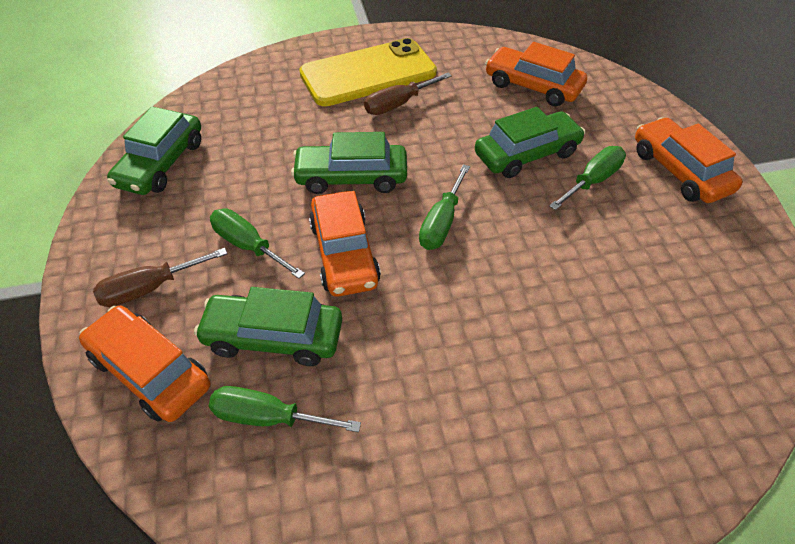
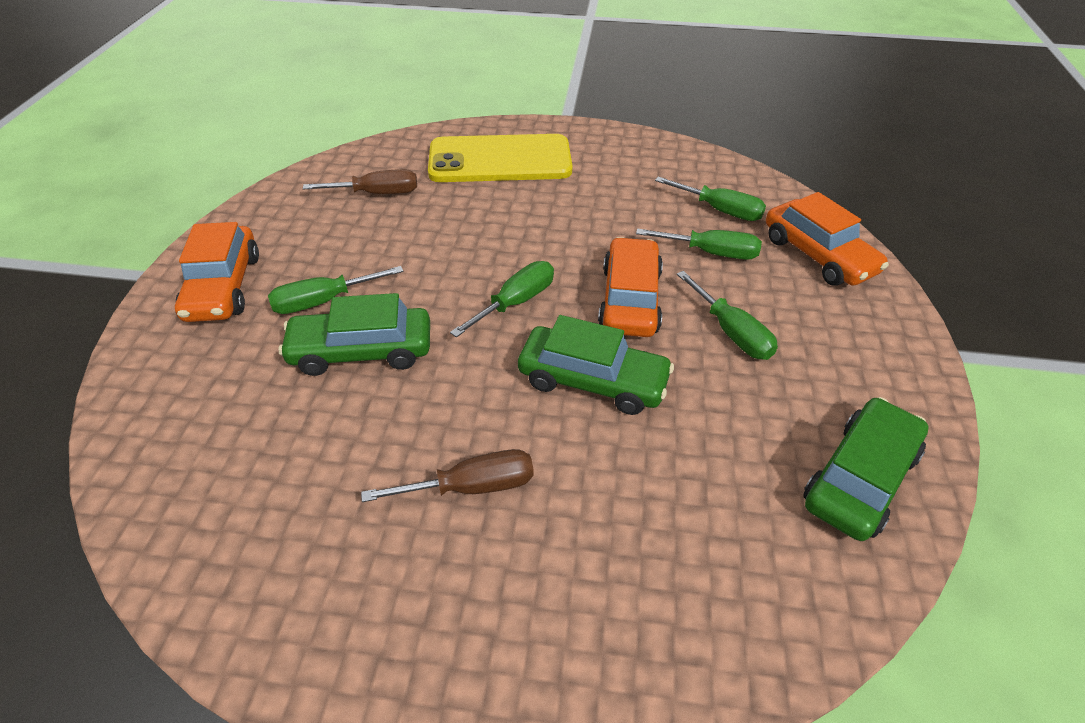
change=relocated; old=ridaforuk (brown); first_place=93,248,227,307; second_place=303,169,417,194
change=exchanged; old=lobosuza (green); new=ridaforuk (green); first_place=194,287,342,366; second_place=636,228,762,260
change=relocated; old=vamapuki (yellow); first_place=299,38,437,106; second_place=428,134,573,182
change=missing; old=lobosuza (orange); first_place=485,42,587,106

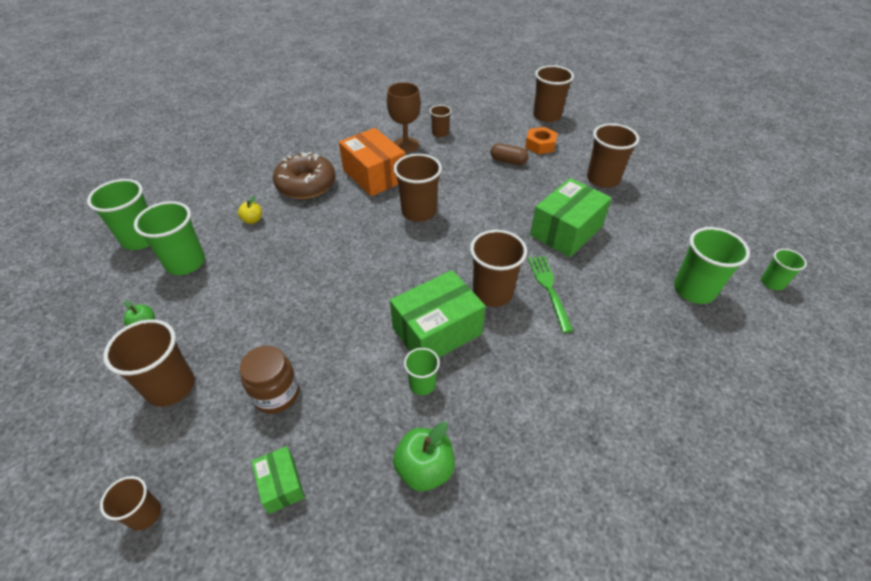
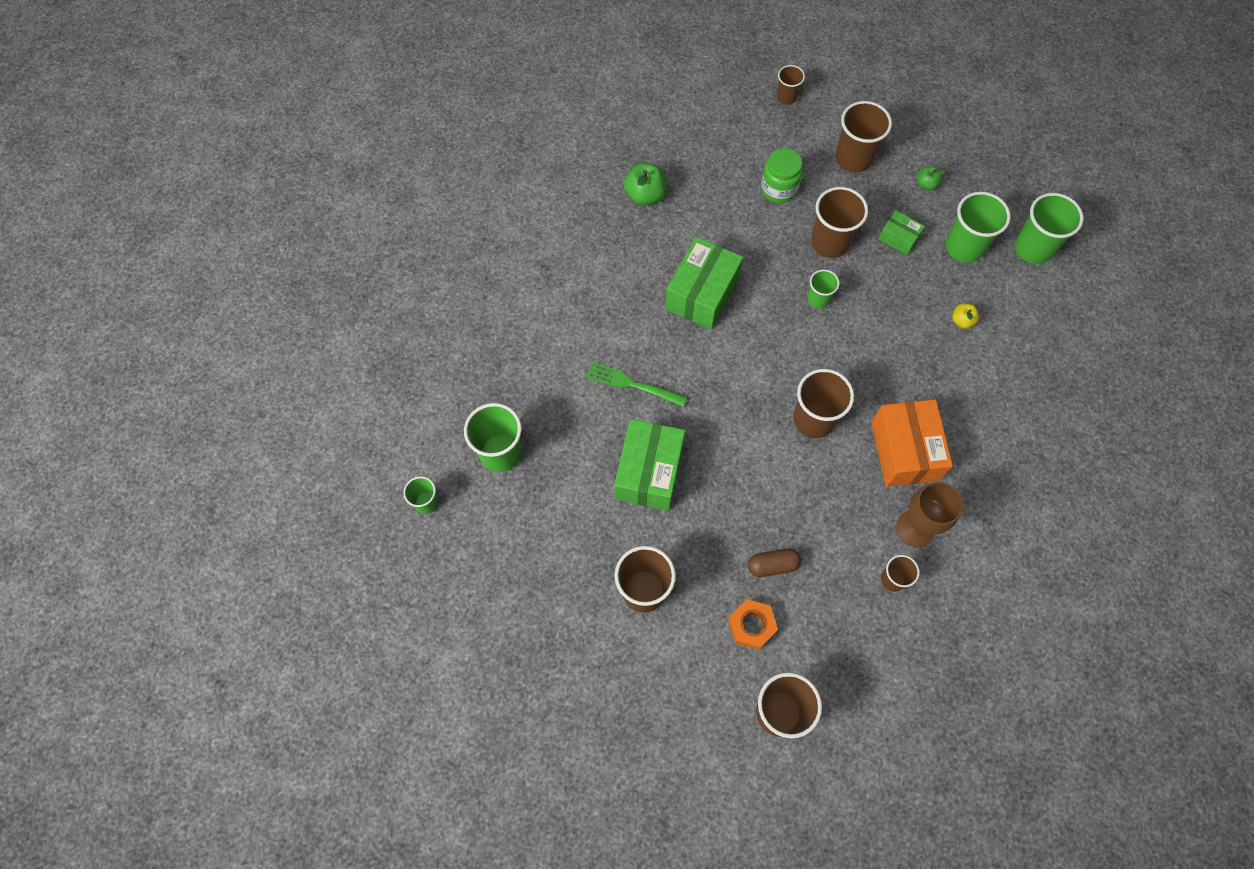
change=colour; old=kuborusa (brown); new=kuborusa (green); first_place=240,346,299,414; second_place=761,148,803,203
change=relocated; old=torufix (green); first_place=251,446,305,514; second_place=878,210,925,255
change=missing; old=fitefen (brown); first_place=273,152,336,199
change=spun; old=torufix (orange); first_place=339,128,405,196; second_place=871,399,953,487; degrees=60
change=relocated; old=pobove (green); first_place=404,348,440,395; second_place=807,270,839,309
change=relocated; old=pobove (brown); first_place=470,230,527,307; second_place=811,187,868,258
change=spun; old=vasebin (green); first_place=528,256,573,333; second_place=586,361,687,406; degrees=150

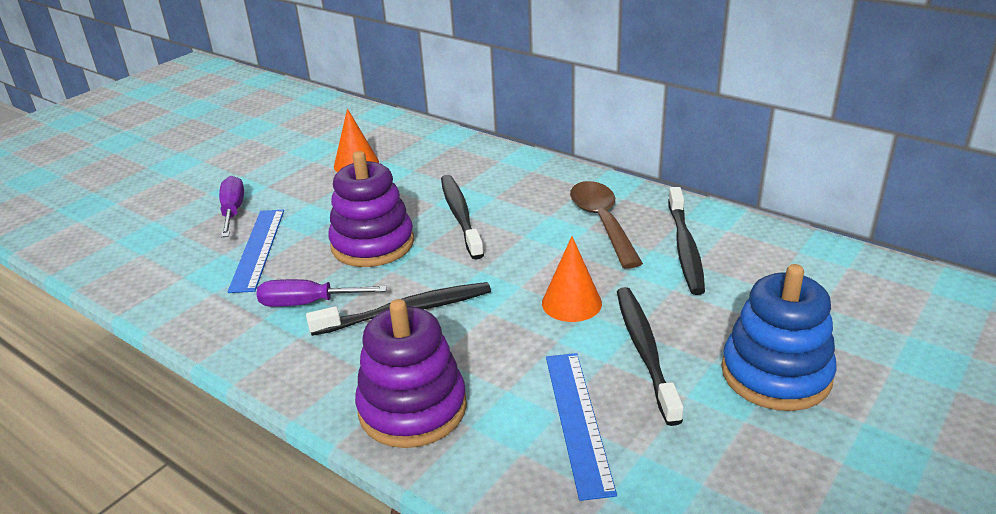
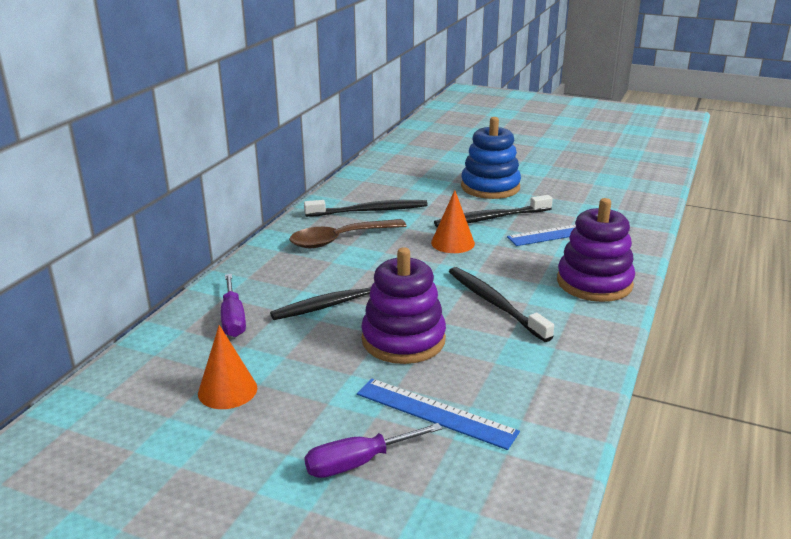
change=spun; old=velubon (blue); first_place=228,209,284,293; second_place=357,378,520,450; degrees=45
change=relocated; old=ridaforuk (purple); first_place=256,279,387,307; second_place=221,274,246,337

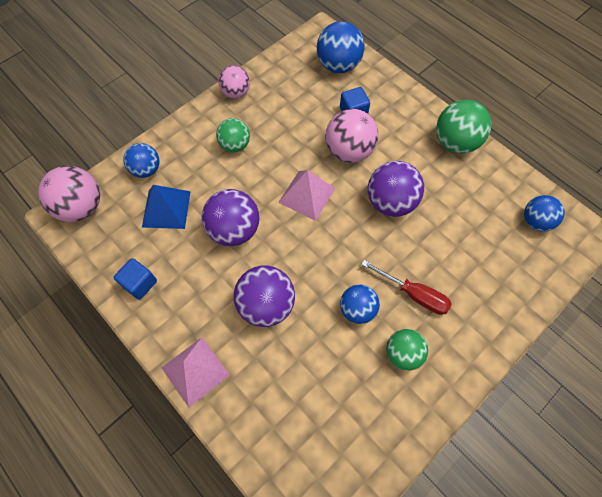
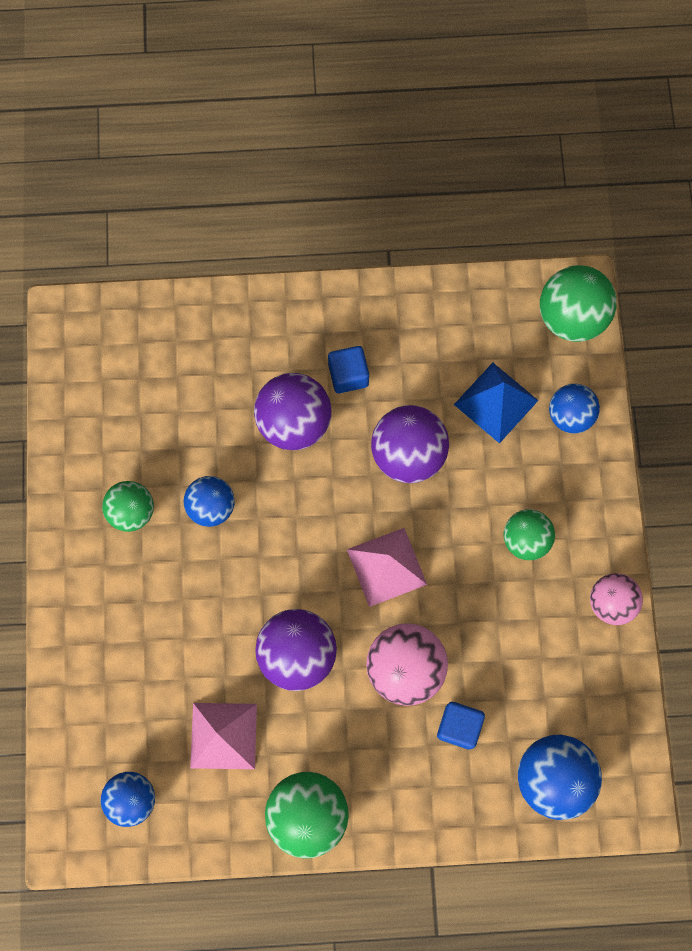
change=colour; old=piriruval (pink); new=piriruval (green); first_place=38,166,100,222; second_place=540,265,617,342
change=relocated; old=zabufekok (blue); first_place=114,258,157,300; second_place=328,346,369,393
change=relocated; old=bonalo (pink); first_place=162,337,230,408; second_place=190,703,257,769
change=missing; old=ridaforuk (red); first_place=361,260,452,315

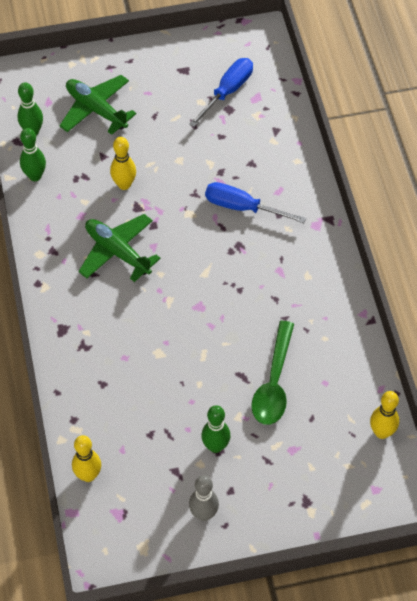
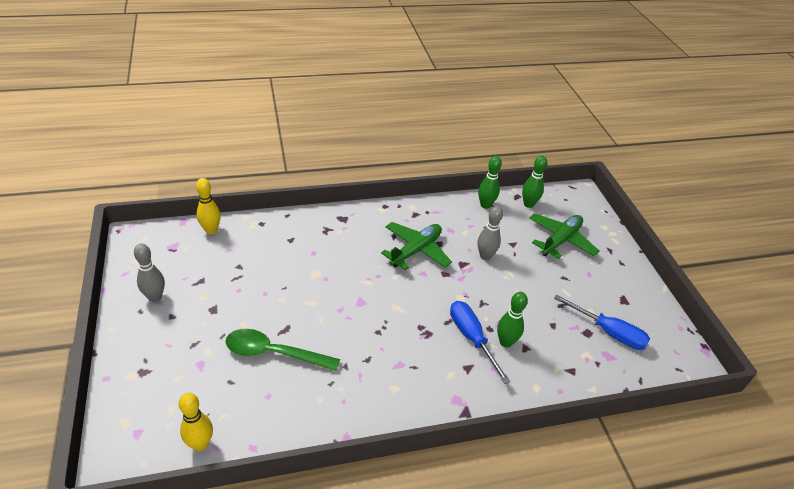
change=colour; old=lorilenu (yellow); new=lorilenu (grey); first_place=110,137,136,190; second_place=478,206,503,260
change=relocated; old=lorilenu (green); first_place=201,405,231,453; second_place=497,292,528,348
change=spun; old=ridaforuk (blue); first_place=205,182,306,223; second_place=450,301,511,384; degrees=-45

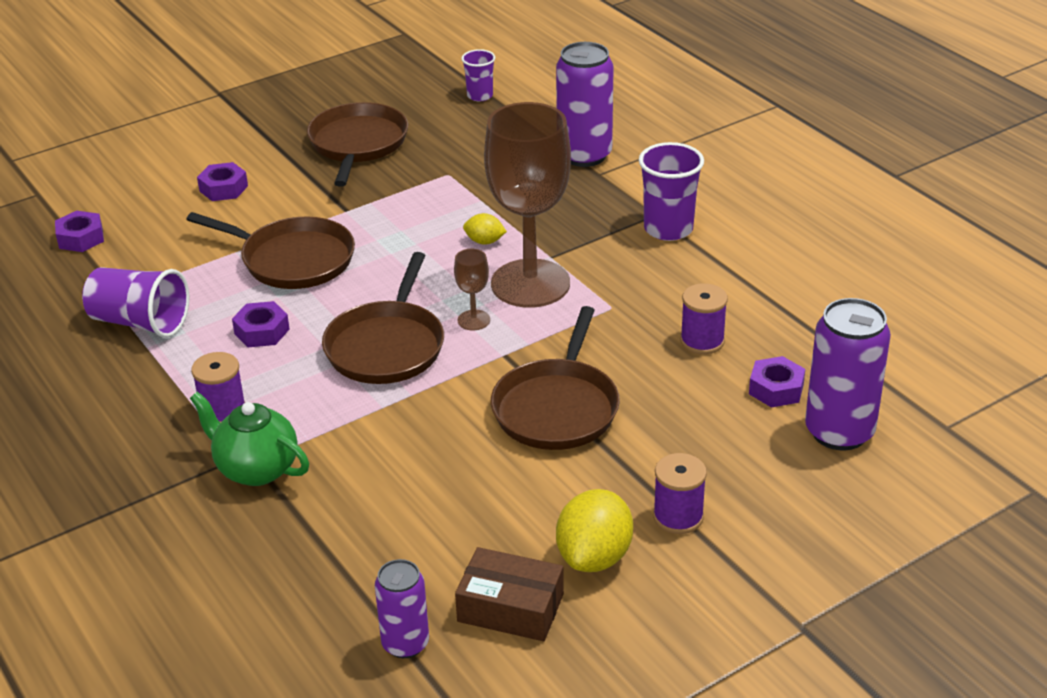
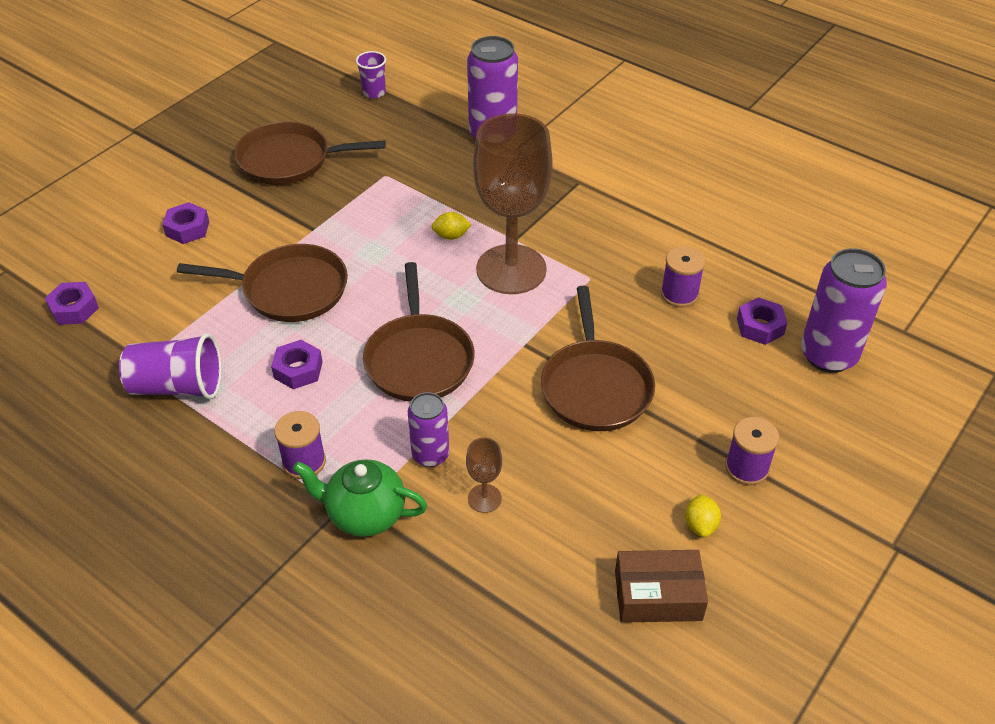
change=spun; old=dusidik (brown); first_place=307,102,408,187; second_place=234,121,386,185; degrees=-75
change=relocated; old=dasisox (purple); first_place=375,559,429,658; second_place=408,392,449,467
change=relocated; old=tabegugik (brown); first_place=454,249,490,330; second_place=466,438,502,513
change=size; old=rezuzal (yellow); first_place=556,489,633,572; second_place=685,494,721,537; factor=0.53
change=missing; old=pobove (purple); first_place=639,142,704,241

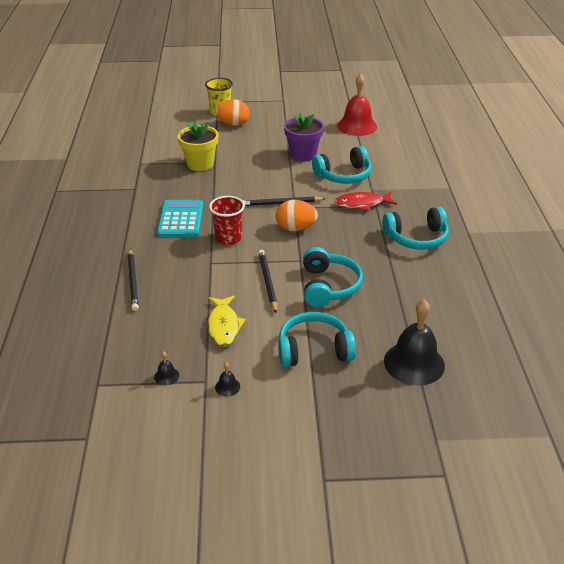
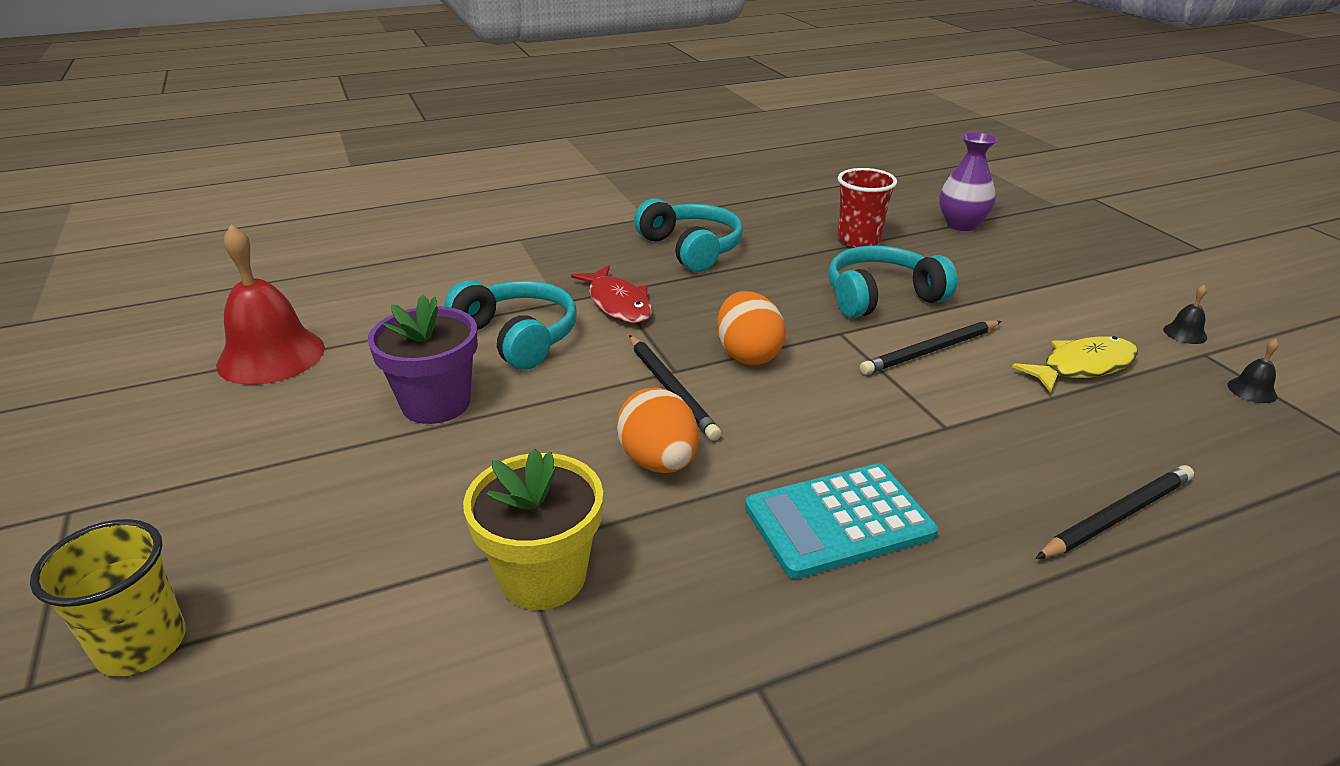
change=relocated; old=pobove (red); first_place=209,196,245,245; second_place=837,168,897,247
change=relocated; old=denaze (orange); first_place=215,99,250,126; second_place=616,388,699,473
change=missing; old=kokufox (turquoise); first_place=278,312,356,367
change=exchanged; old=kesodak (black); new=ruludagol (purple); first_place=384,299,445,386; second_place=939,132,998,231

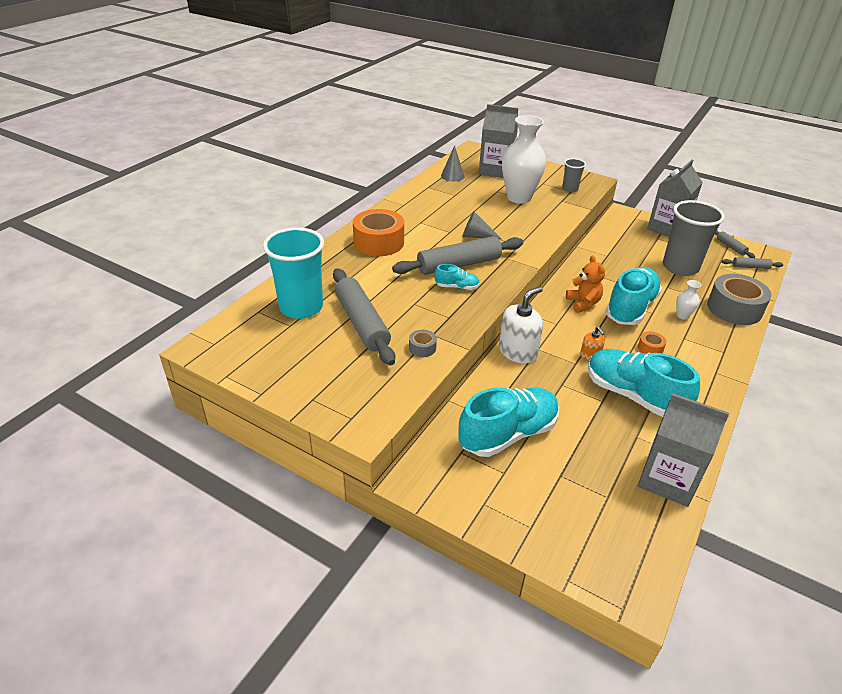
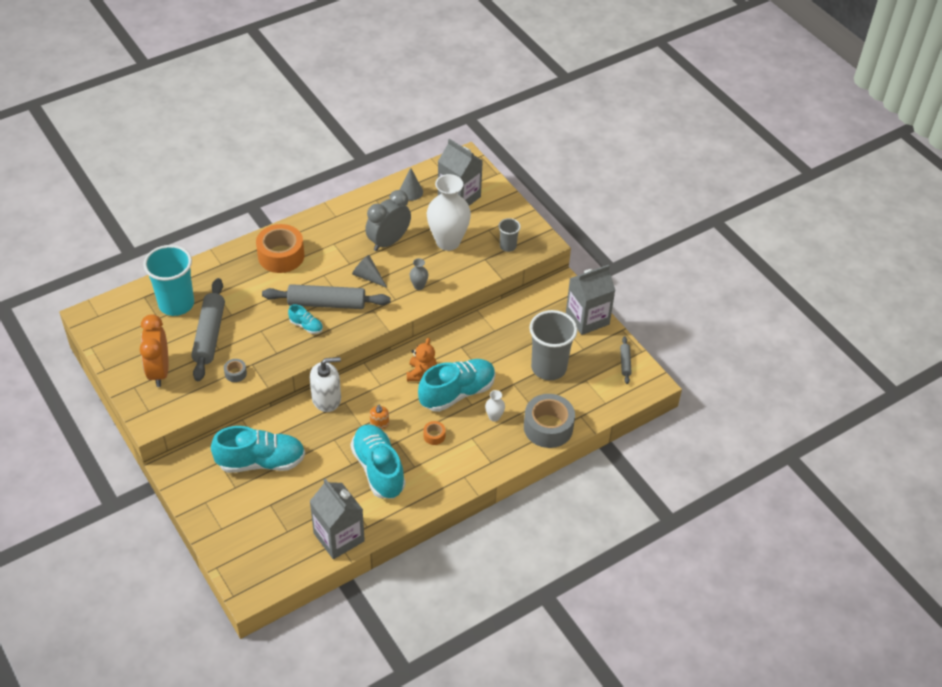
change=missing; old=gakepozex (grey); first_place=722,257,783,269
change=appeared; new=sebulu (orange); second_place=140,314,169,387
change=appeared; new=sebulu (grey); second_place=365,190,411,251
change=appeared; new=ruludagol (grey); second_place=410,258,428,290

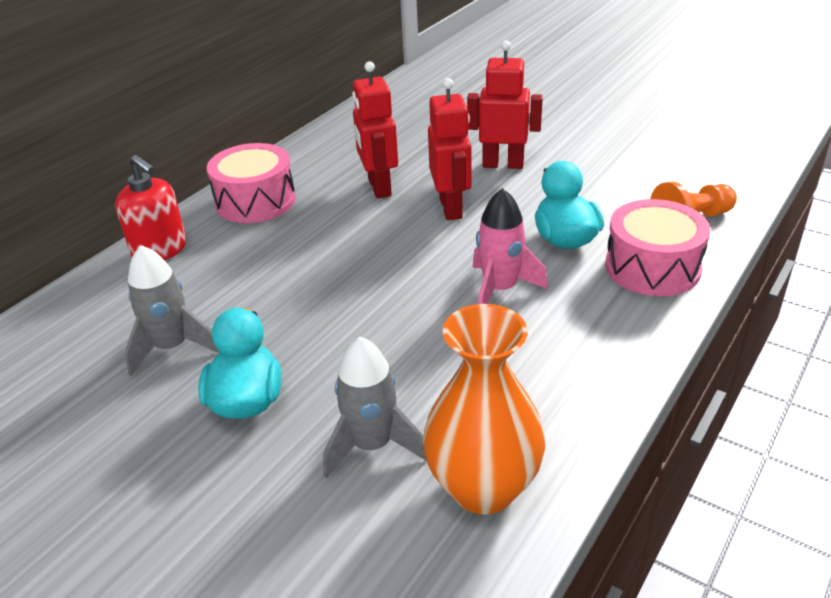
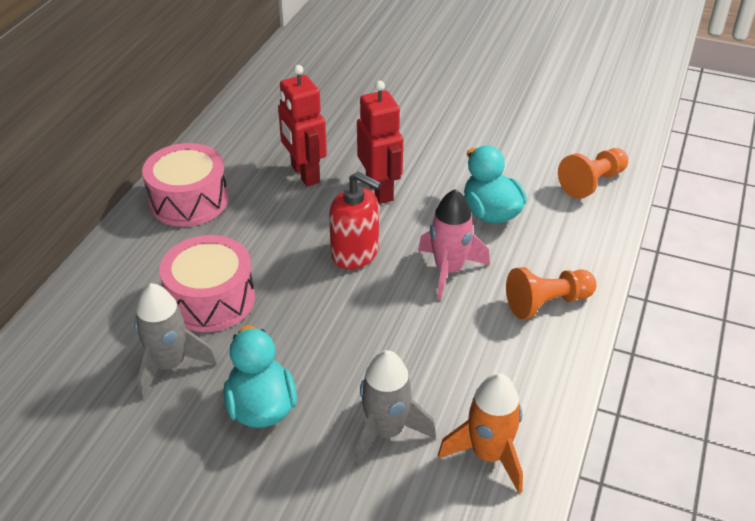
change=relocated; old=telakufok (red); first_place=115,155,186,260; second_place=329,172,381,269
change=exchanged; old=ruludagol (orange); new=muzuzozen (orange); first_place=423,304,545,515; second_place=438,373,523,493
change=missing; old=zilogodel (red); first_place=467,40,543,169
change=relocated; old=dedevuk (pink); first_place=605,199,710,296; second_place=159,235,255,332
change=appeared; new=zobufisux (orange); second_place=506,267,596,319

